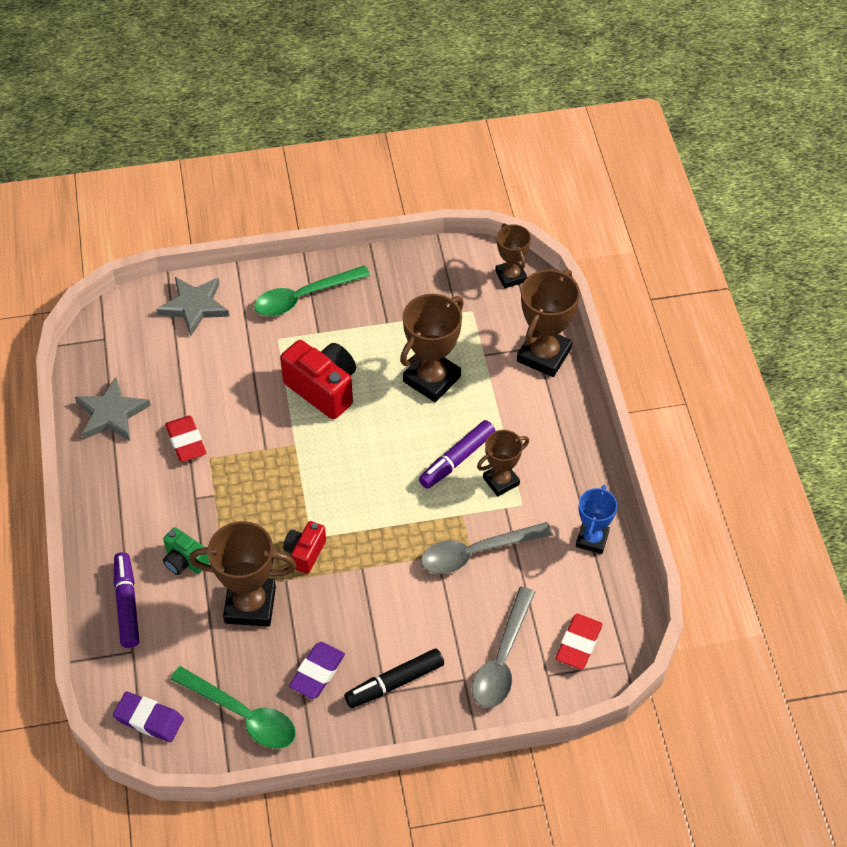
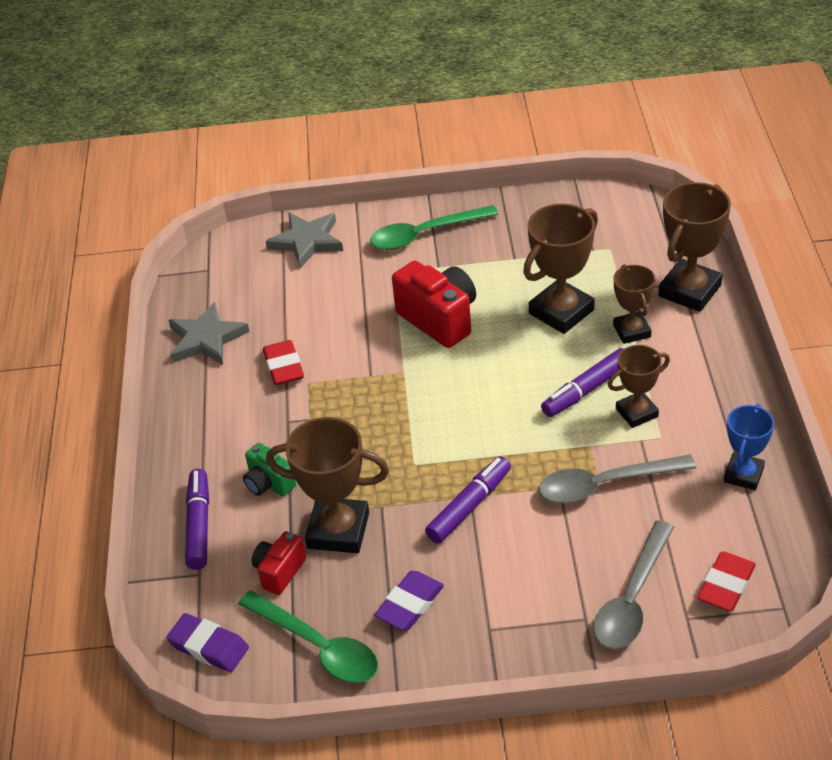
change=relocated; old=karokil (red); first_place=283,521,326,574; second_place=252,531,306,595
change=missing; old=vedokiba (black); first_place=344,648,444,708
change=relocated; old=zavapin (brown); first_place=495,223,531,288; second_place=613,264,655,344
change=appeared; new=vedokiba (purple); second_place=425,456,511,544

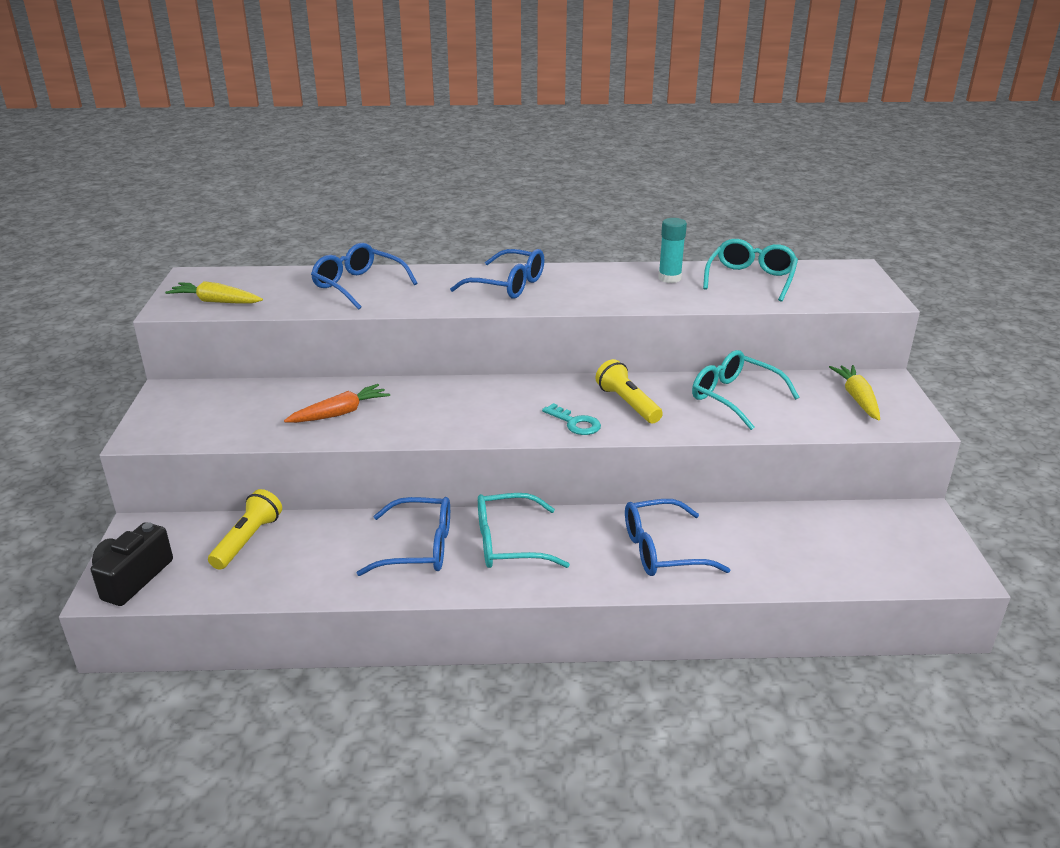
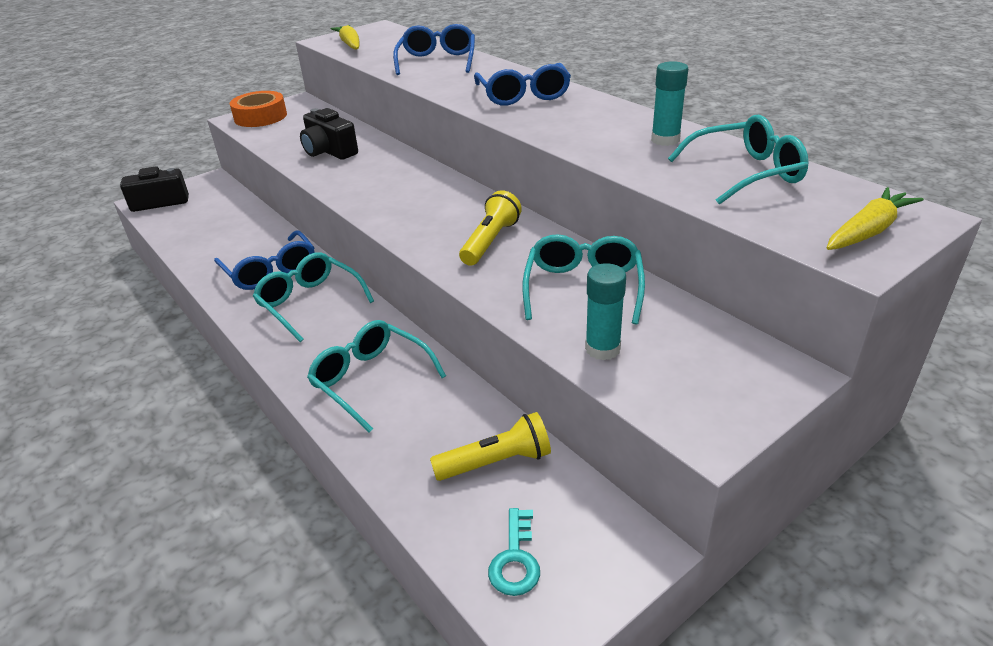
change=relocated; old=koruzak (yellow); first_place=208,489,282,570; second_place=430,412,551,481
change=exchanged; old=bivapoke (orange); new=karokil (black); first_place=284,384,390,423; second_place=300,108,358,160
change=relocated; old=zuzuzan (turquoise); first_place=542,403,601,435; second_place=488,508,540,596
change=colour; old=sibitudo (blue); new=sibitudo (turquoise); first_place=625,499,730,576; second_place=307,320,446,433
change=relocated; old=bivapoke (yellow); first_place=829,365,880,420; second_place=827,187,924,250
change=appeared; new=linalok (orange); second_place=230,91,287,127
change=appeared; new=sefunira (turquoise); second_place=585,263,626,360

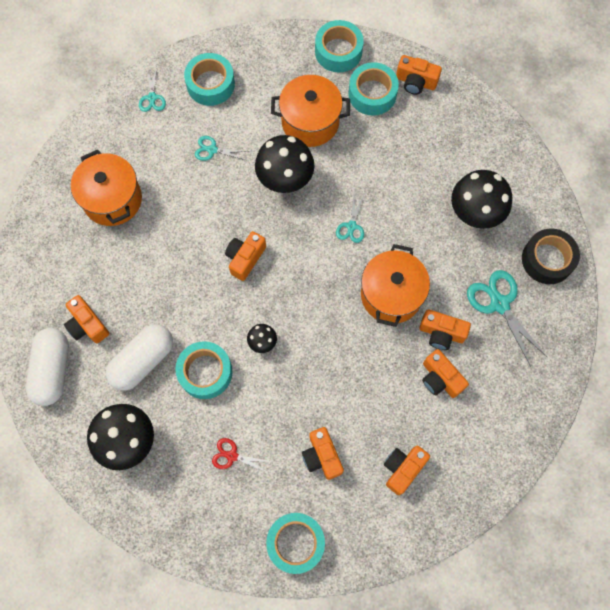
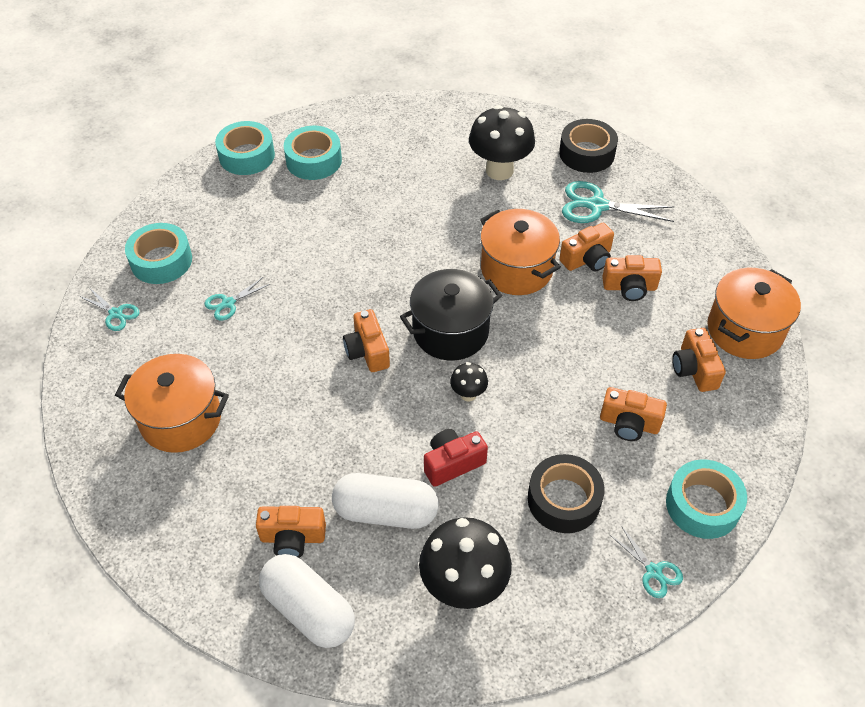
change=spun; old=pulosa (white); first_place=106,324,173,391; second_place=332,473,439,529; degrees=-75
change=exchanged; old=linalok (turquoise); new=karokil (red); first_place=175,341,232,399; second_place=424,429,488,487
change=exchanged; old=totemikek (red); new=linalok (black); first_place=212,438,273,473; second_place=528,454,605,533
change=missing; old=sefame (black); first_place=255,135,315,193
change=relocated; old=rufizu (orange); first_place=271,75,350,147; second_place=707,268,801,359
change=relocated; old=totemikek (turquoise); first_place=336,195,364,243; second_place=610,526,683,598
change=missing; old=karokil (orange); first_place=396,55,442,95
change=appeared; new=rufizu (black); second_place=400,269,502,360

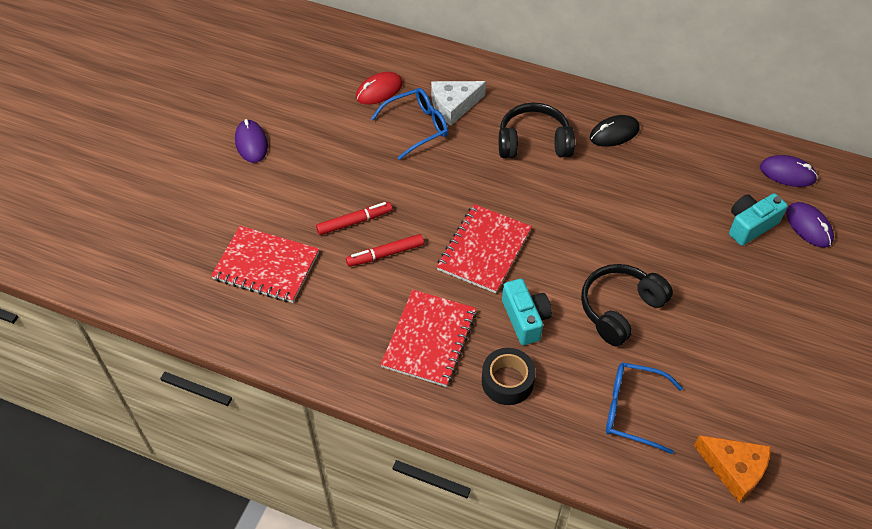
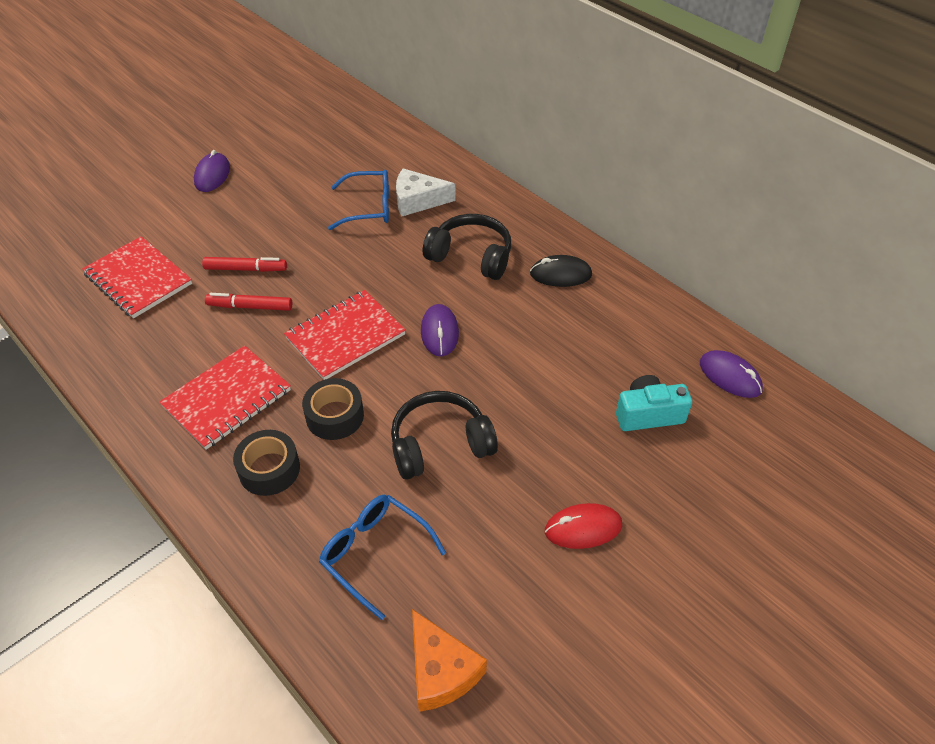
change=relocated; old=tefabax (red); first_place=356,72,403,105; second_place=545,503,622,549
change=exchanged; old=karokil (turquoise); new=linalok (black); first_place=502,279,552,345; second_place=302,378,364,440
change=relocated; old=tefabax (purple); first_place=786,202,834,248; second_place=421,304,459,357

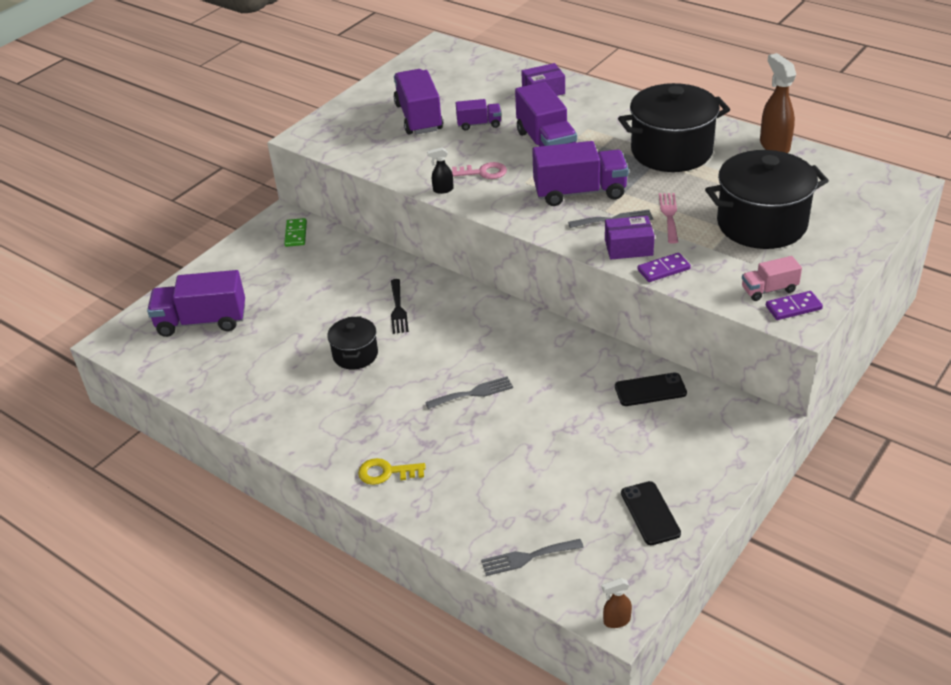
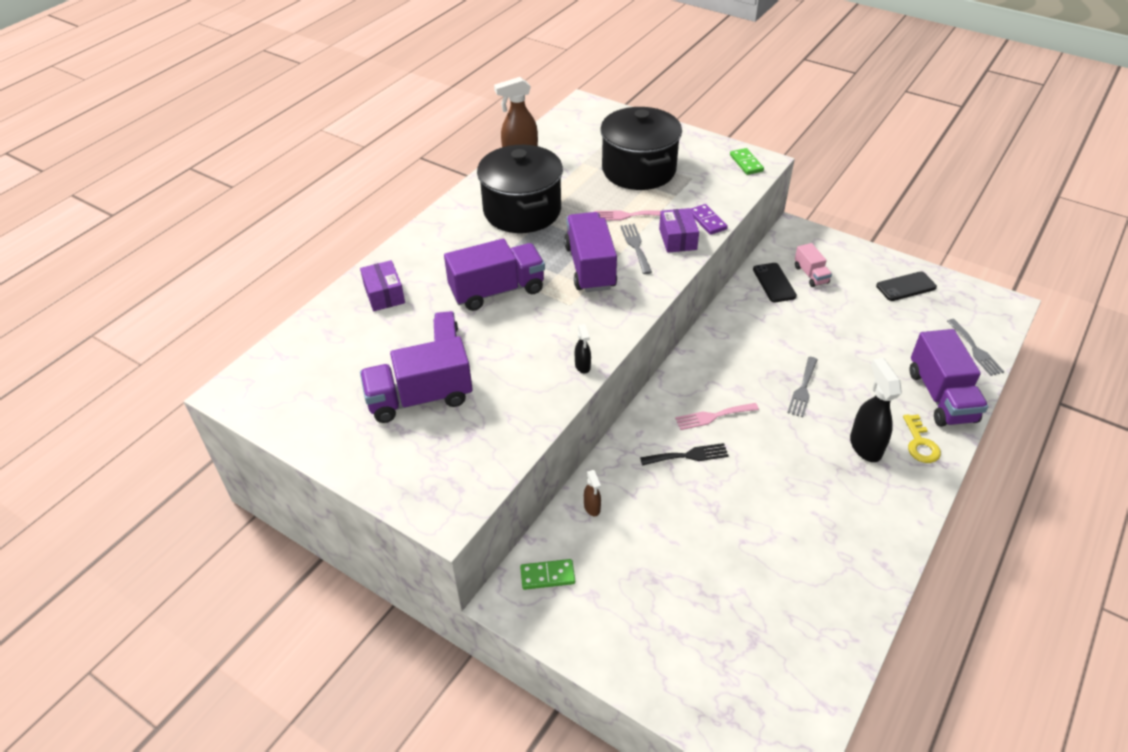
change=relocated; old=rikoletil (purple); first_place=147,270,245,337; second_place=910,329,988,427
change=missing; old=rufizu (black); first_place=327,316,378,369
change=spun; old=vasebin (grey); first_place=425,377,513,409; second_place=787,357,818,417; degrees=-135
change=missing; old=zuzuzan (pink); first_place=452,162,507,179
change=relocated; old=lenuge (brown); first_place=601,578,632,628; second_place=584,470,601,516
change=relocated; old=rikoletil (pink); first_place=742,256,802,301; second_place=795,243,832,287
change=colour; old=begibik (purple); new=begibik (green); first_place=766,291,823,320; second_place=730,148,764,175
change=appeared; new=vasebin (pink); second_place=675,403,759,430
change=appeared; new=lenuge (black); second_place=850,358,902,462

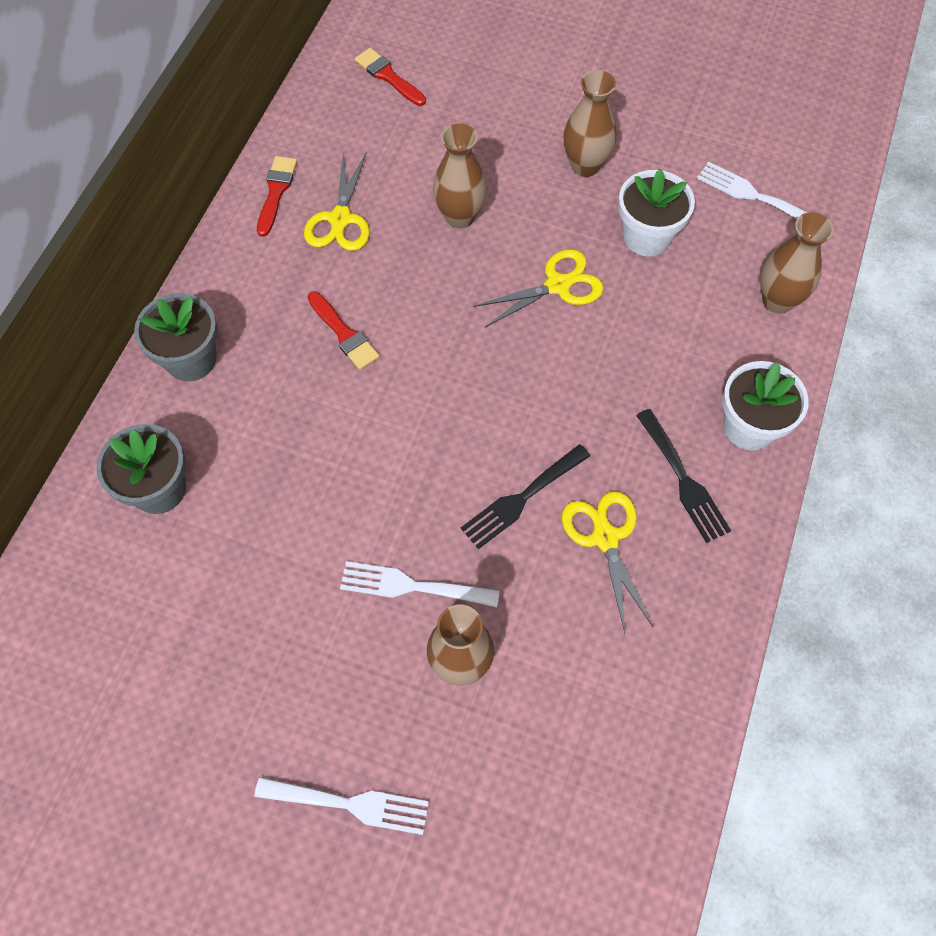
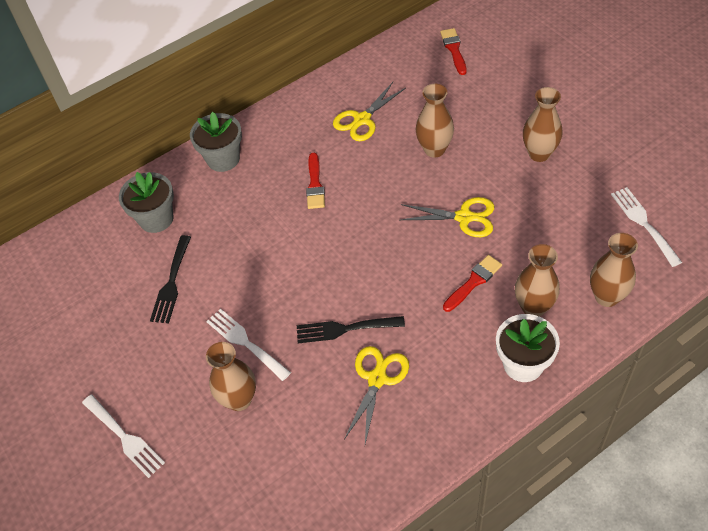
change=relocated; old=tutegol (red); first_place=257,156,297,237; second_place=443,255,502,312
change=missing; old=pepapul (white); first_place=618,169,695,256
change=relocated; old=vasebin (black); first_place=636,409,731,543; second_place=150,235,191,323
change=appeared; new=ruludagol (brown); second_place=515,244,560,317

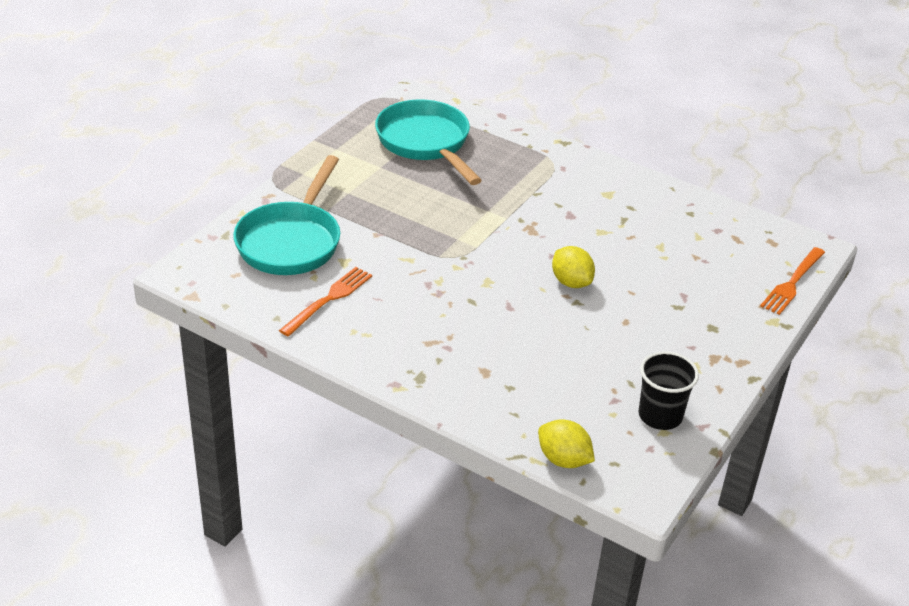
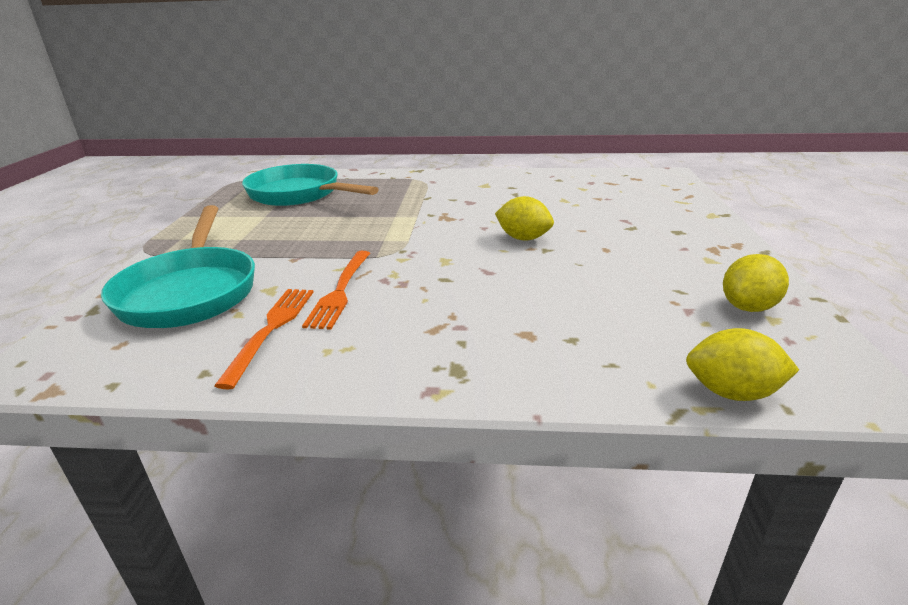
change=exchanged; old=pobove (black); new=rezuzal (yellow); first_place=638,351,699,430; second_place=723,254,789,312
change=relocated; old=vasebin (orange); first_place=760,247,825,315; second_place=302,251,370,330

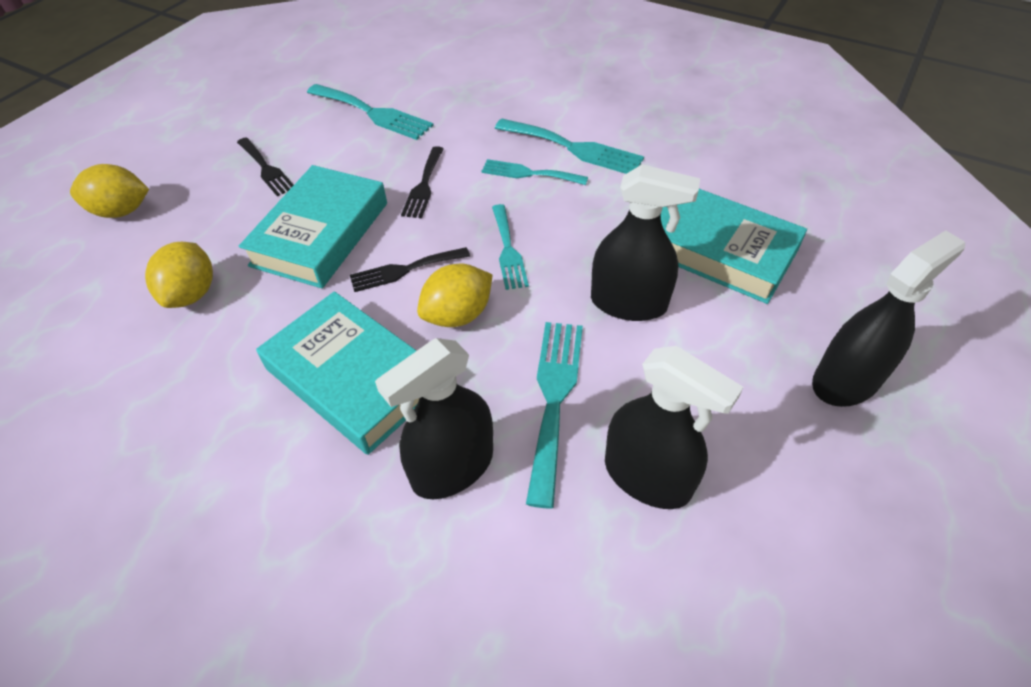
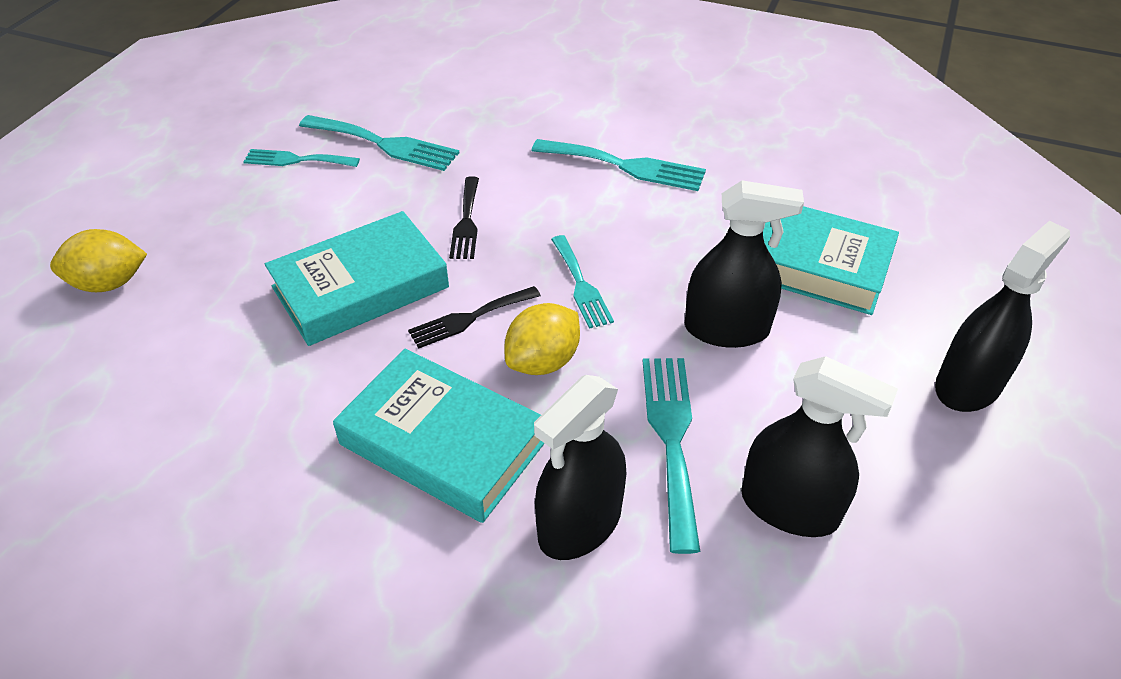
change=missing; old=rezuzal (yellow); first_place=145,242,213,308
change=missing; old=vasebin (black); first_place=237,137,293,196
change=spun; old=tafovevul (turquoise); first_place=239,165,387,288; second_place=265,211,449,346; degrees=45
change=relocated; old=vasebin (turquoise); first_place=481,159,588,185; second_place=243,149,360,167

